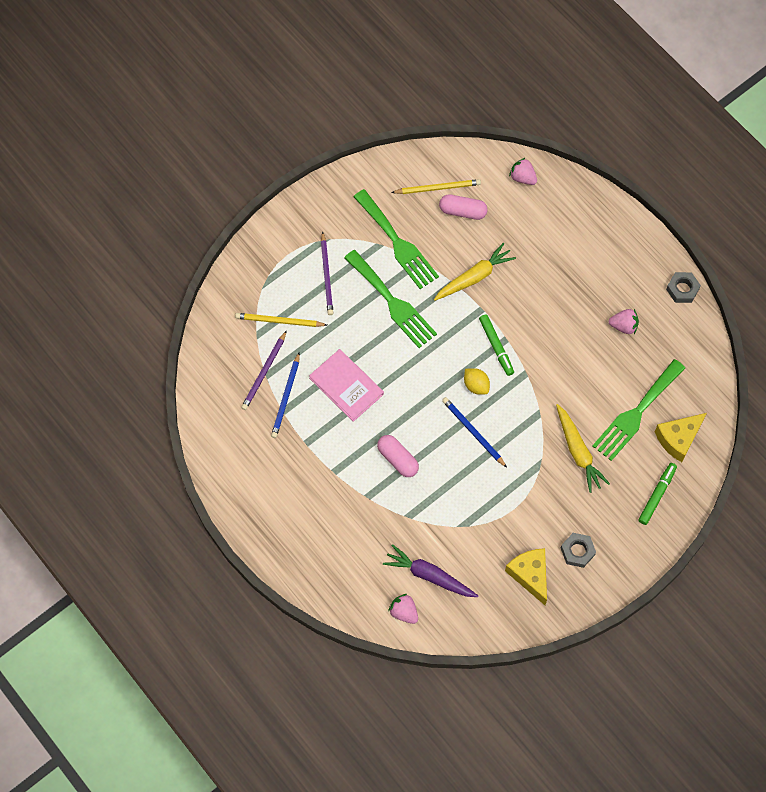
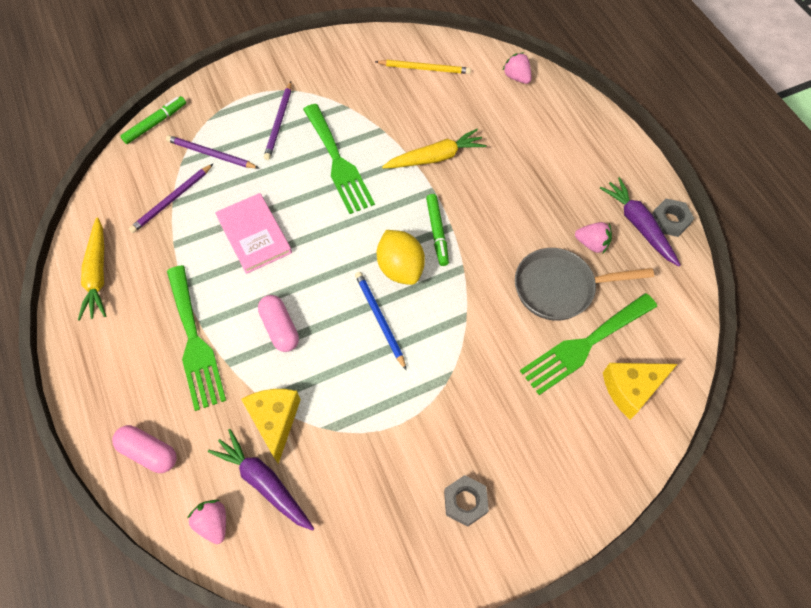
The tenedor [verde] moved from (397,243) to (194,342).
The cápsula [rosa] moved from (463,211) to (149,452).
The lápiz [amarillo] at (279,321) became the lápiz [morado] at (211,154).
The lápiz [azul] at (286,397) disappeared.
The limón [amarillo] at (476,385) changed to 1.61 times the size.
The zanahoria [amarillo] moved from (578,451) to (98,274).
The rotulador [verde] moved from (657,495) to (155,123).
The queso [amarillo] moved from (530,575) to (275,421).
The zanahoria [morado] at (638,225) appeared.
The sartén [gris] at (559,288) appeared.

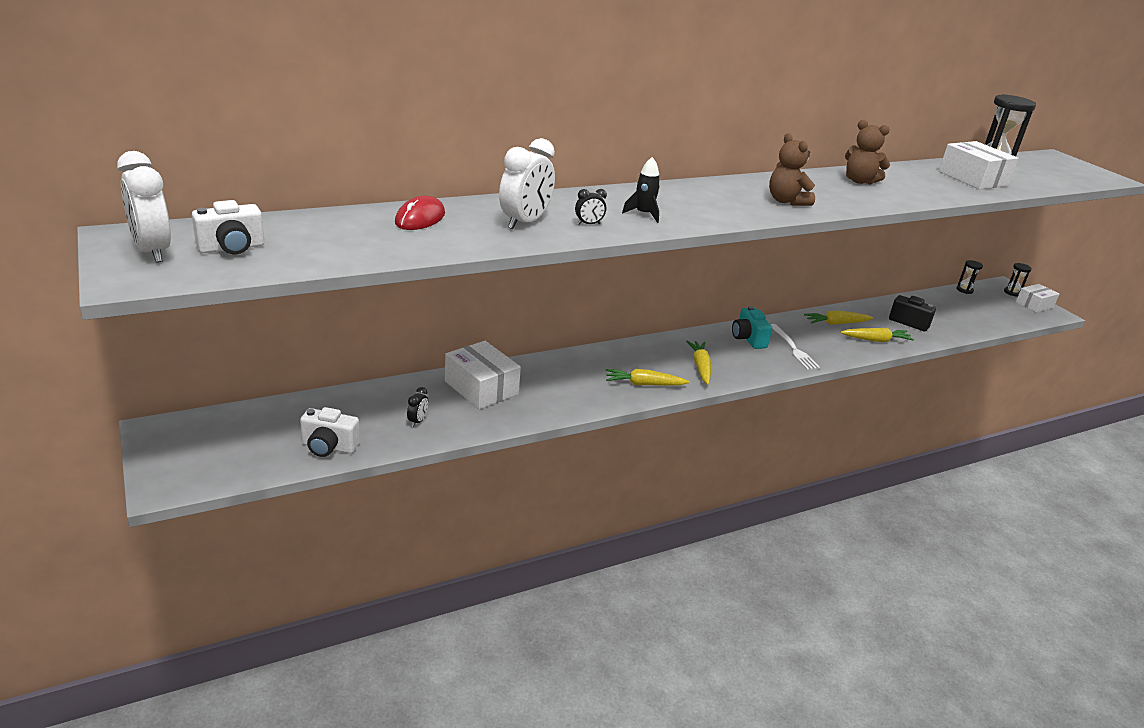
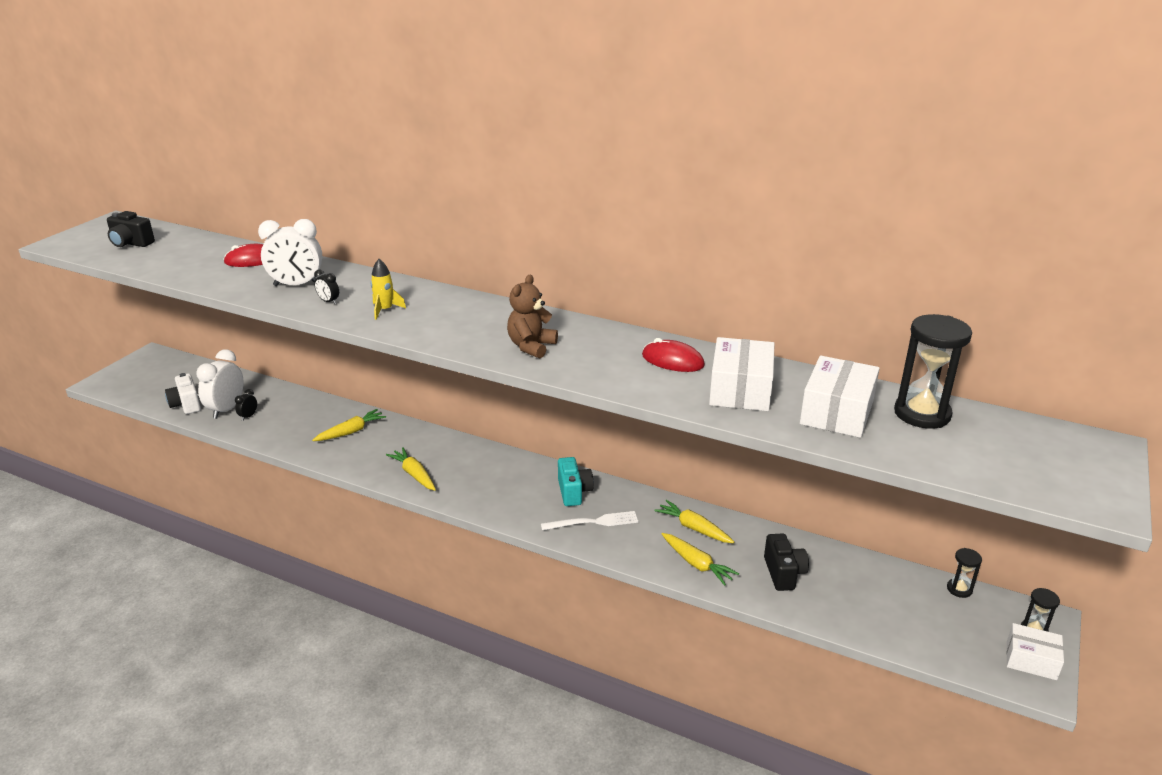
The osito [marrón] at (859,181) was replaced by the ratón [rojo] at (672,360).
The despertador [blanco] moved from (152,251) to (226,409).
The cohete [negro] at (643,214) became the cohete [amarillo] at (385,310).
The cámara [blanco] at (232,248) became the cámara [negro] at (131,243).
The cámara [turquesa] at (748,339) turned 135 degrees clockwise.
The tenedor [blanco] at (793,349) turned 135 degrees counterclockwise.
The caja [blanco] moved from (481,388) to (740,390).
The zanahoria [amarillo] moved from (700,367) to (351,432).
The despertador [negro] at (417,421) turned 135 degrees clockwise.

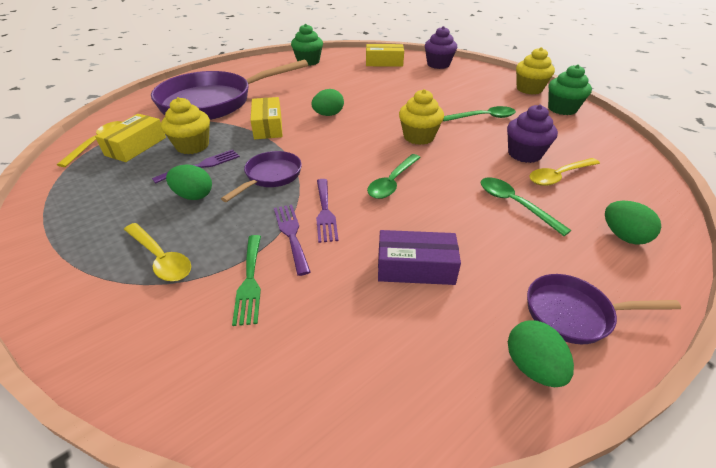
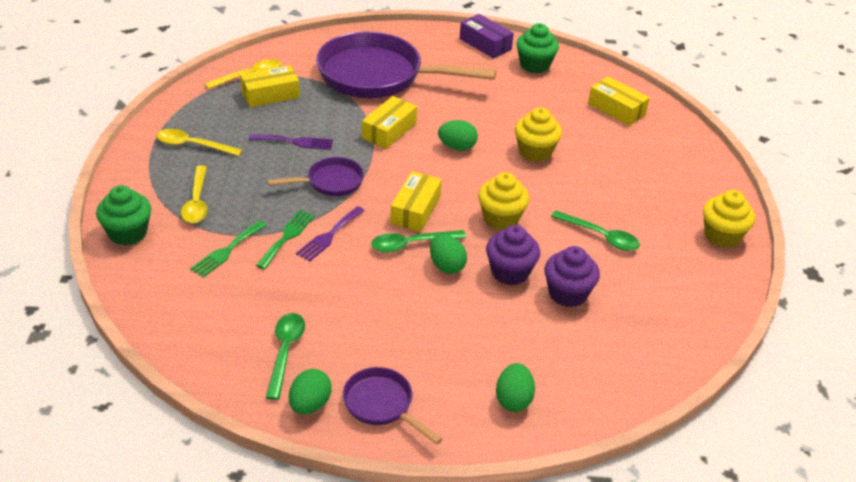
The magdalena [morado] moved from (438,64) to (510,272).
The magdalena [verde] moved from (562,109) to (128,233).
The magdalena [amarillo] moved from (192,146) to (535,152).
The cuchara [amarillo] moved from (558,176) to (192,145).
The huevo [verde] moved from (194,196) to (446,266).
The cuchara [verde] moved from (514,204) to (285,351).
The tenedor [morado] at (291,234) became the tenedor [verde] at (287,237).
The caja [morado] moved from (415,267) to (485,44).
The caja [amarillo] at (415,210) appeared.

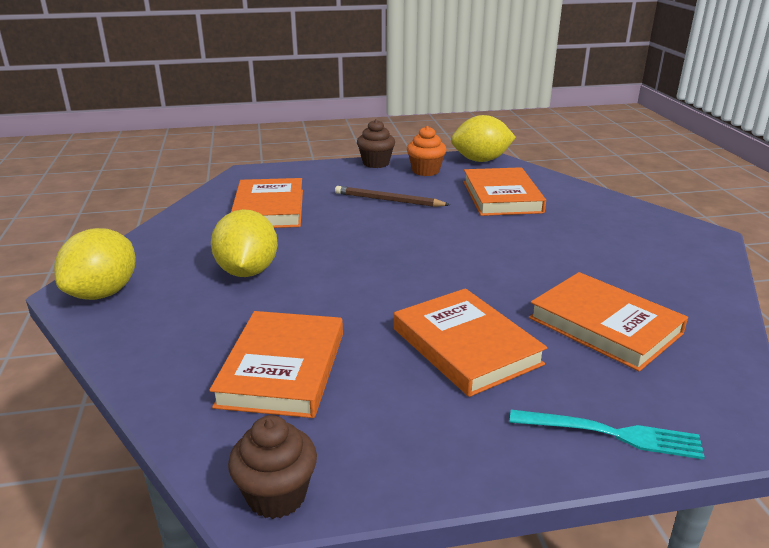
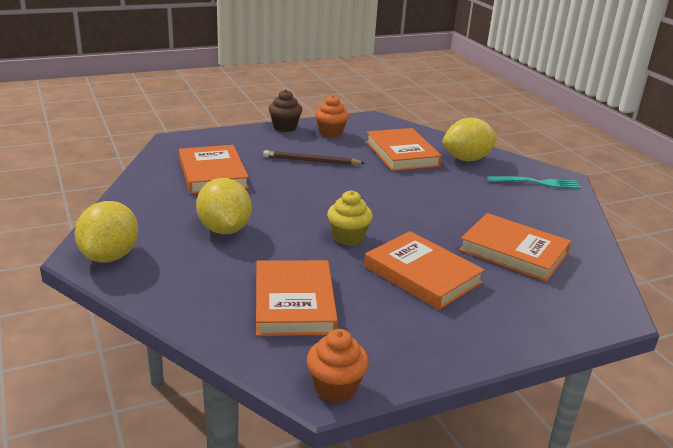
The limón [amarillo] moved from (481,160) to (467,159).
The tenedor [turquesa] moved from (612,434) to (537,183).
The magdalena [marrón] at (276,495) became the magdalena [naranja] at (335,388).
The magdalena [amarillo] at (348,238) appeared.

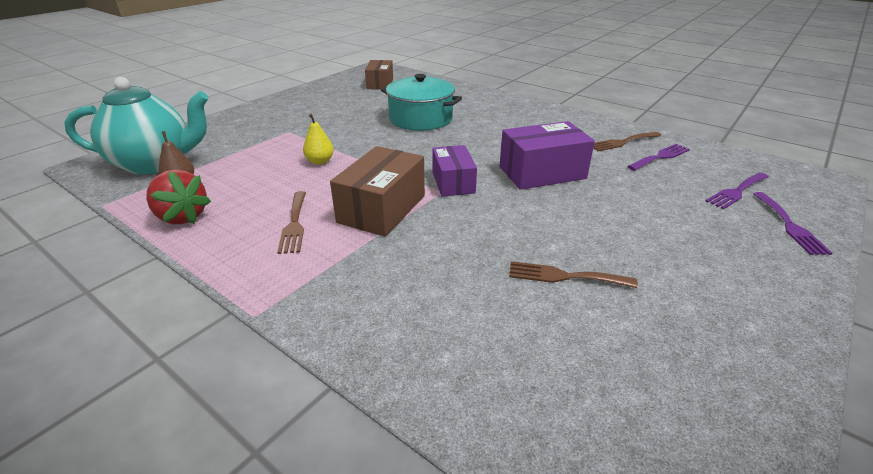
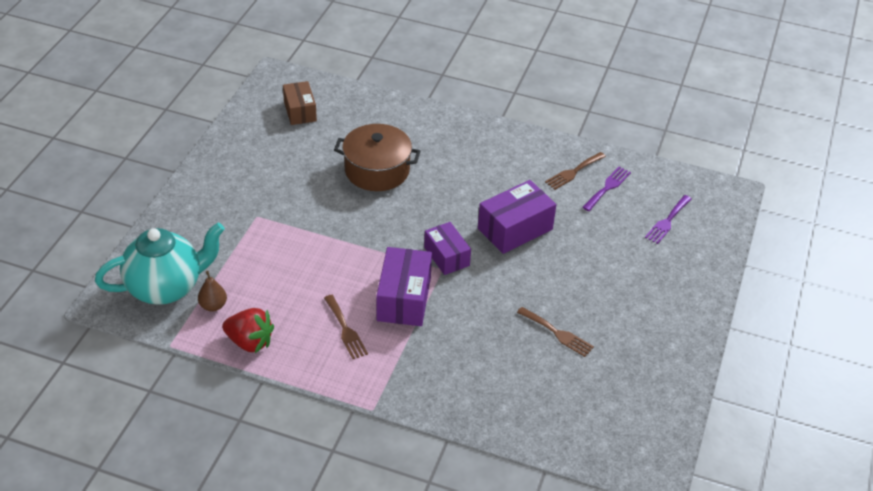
The olla [turquesa] at (421,119) became the olla [marrón] at (377,170).
The pera [amarillo] at (320,161) disappeared.
The caja [marrón] at (382,209) became the caja [morado] at (404,299).
The tenedor [morado] at (790,225) disappeared.
The tenedor [marrón] at (564,276) turned 135 degrees counterclockwise.

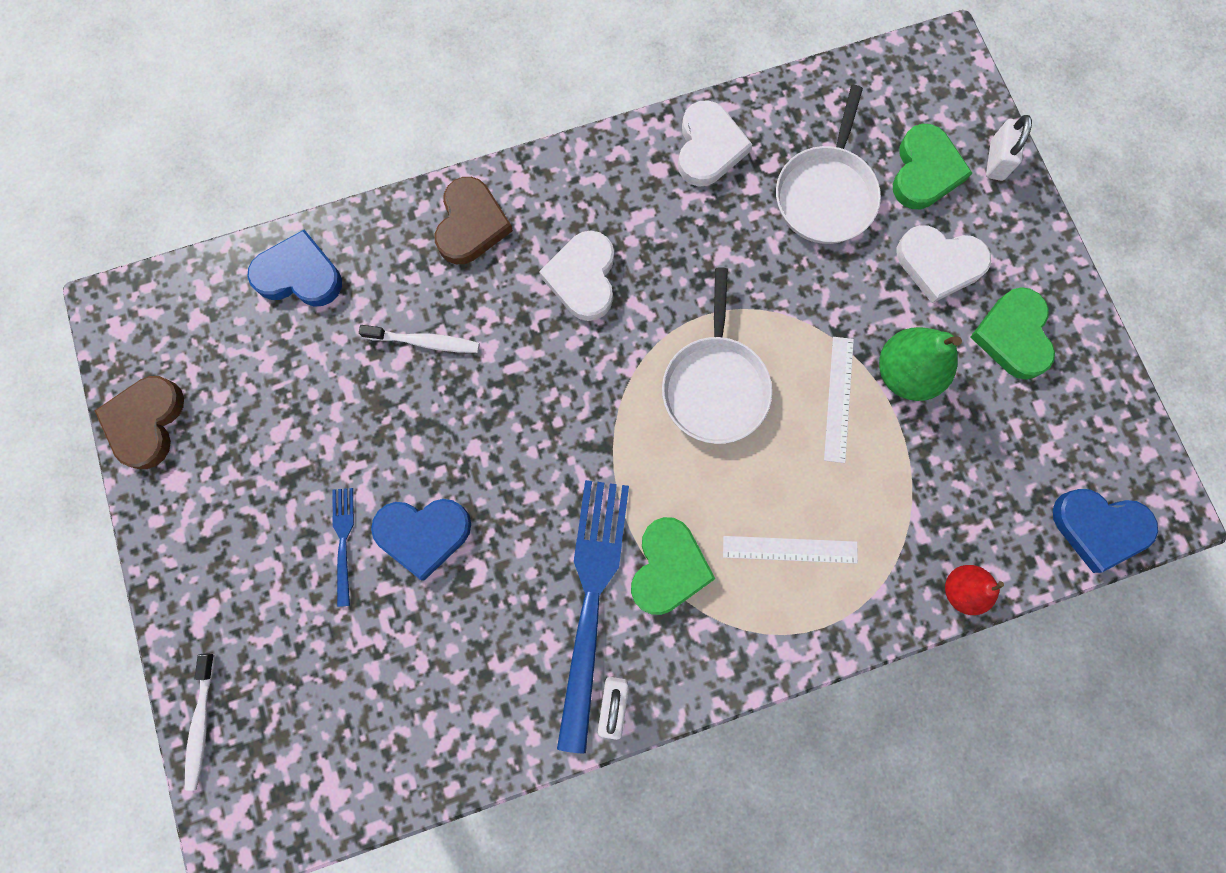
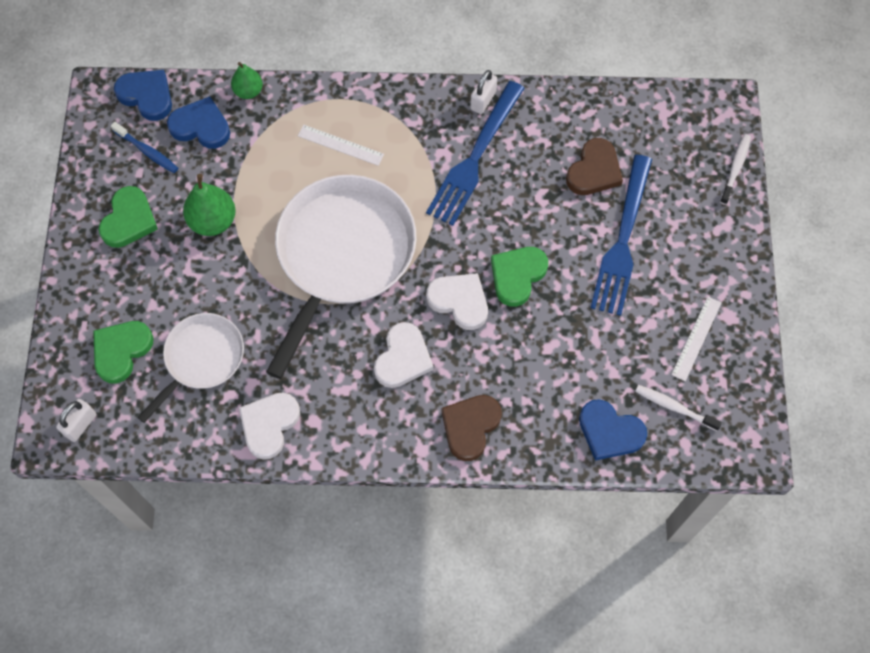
The candado [blanco] moved from (996,160) to (80,425).
The corazón [blanco] moved from (939,264) to (459,301).
The sartén [blanco] at (715,385) changed to 1.80 times the size.
The cepillo de dientes [blanco] moved from (424,342) to (674,407).
The regla [blanco] moved from (838,399) to (696,338).
The corazón [marrón] moved from (146,422) to (594,171).
The tenedor [azul] at (343,540) changed to 2.21 times the size.
The corazón [azul] moved from (423,534) to (201,126).
The corazón [verde] moved from (668,567) to (517,276).
The pera [rojo] at (961,590) became the pera [verde] at (248,91).
The cepillo de dientes [azul] at (147,151) appeared.

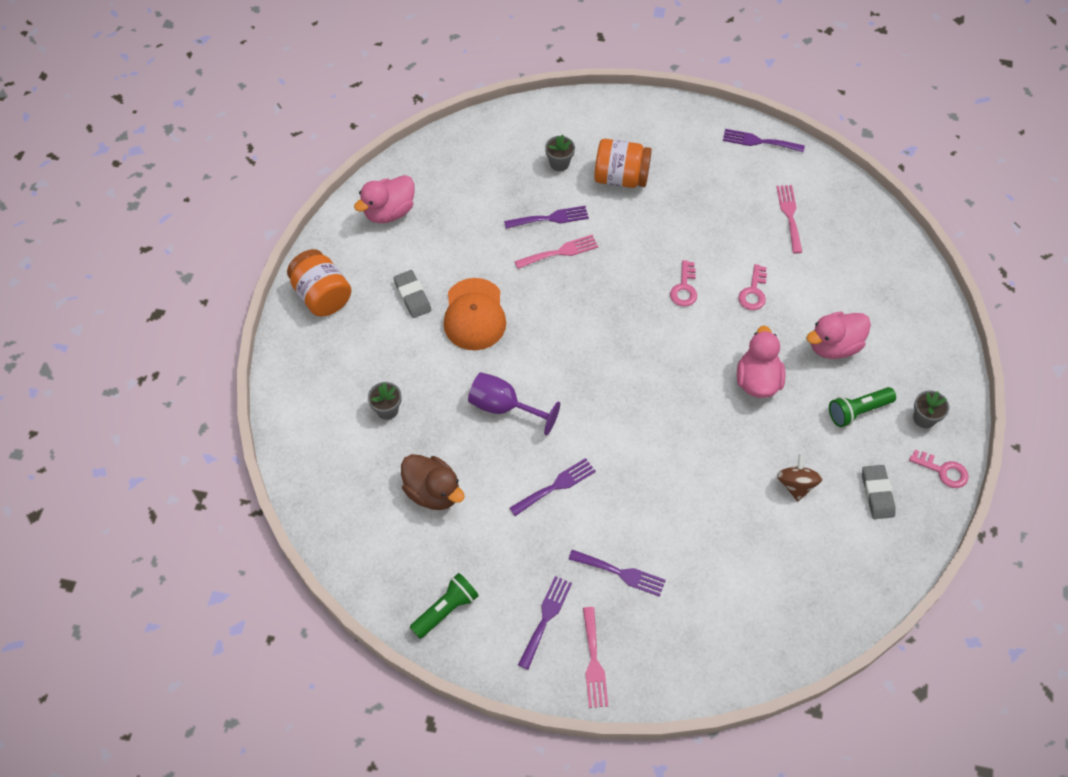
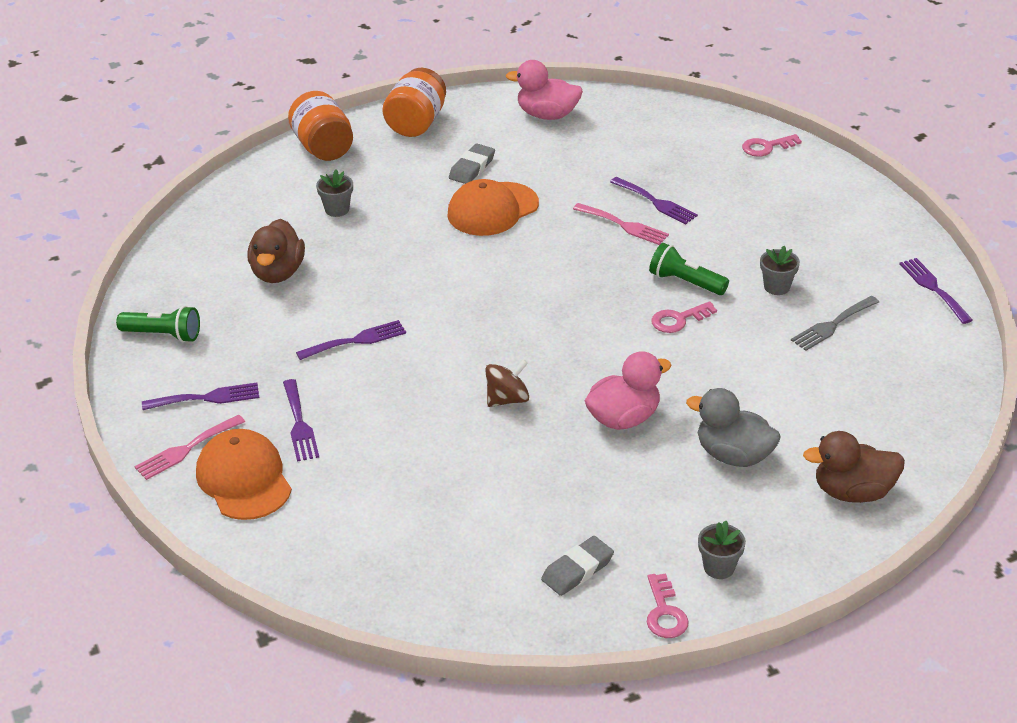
The maceta [gris] moved from (559,163) to (776,287).
The tarro [naranja] moved from (621,178) to (323,147).
The tenedor [rosa] at (789,215) disappeared.
The llave [rosa] moved from (753,292) to (766,147).
The pato [rosa] at (834,346) became the pato [gris] at (733,455).
The copa [morado] at (504,407) disappeared.
The lámpara de mano [verde] moved from (858,411) to (685,282).
The peonza [marrón] moved from (796,485) to (507,399).
The tenedor [morado] at (556,486) turned 45 degrees counterclockwise.
The tenedor [gris] at (832,325) appeared.
The gorra [naranja] at (244,479) appeared.
The pato [marrón] at (852,492) appeared.

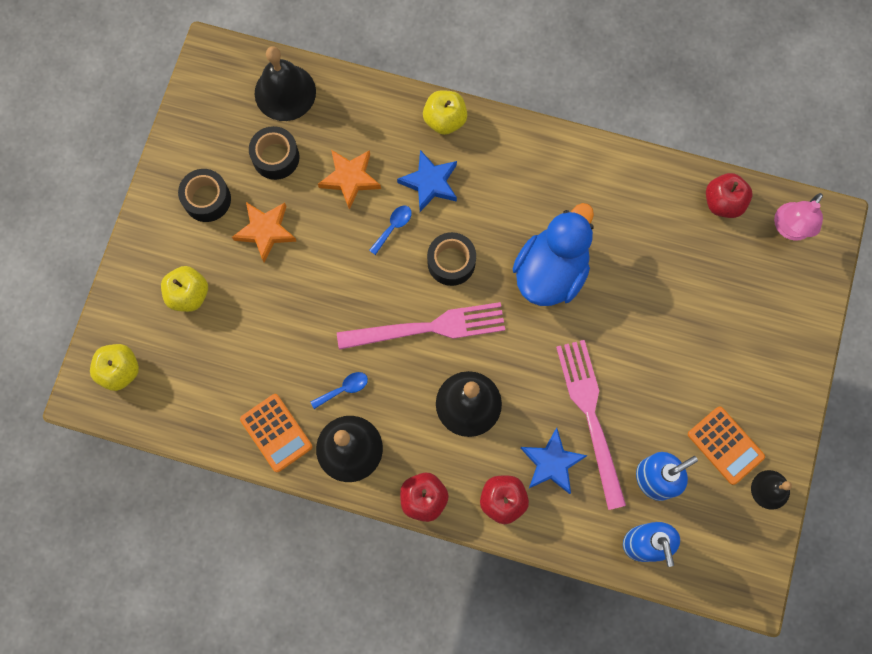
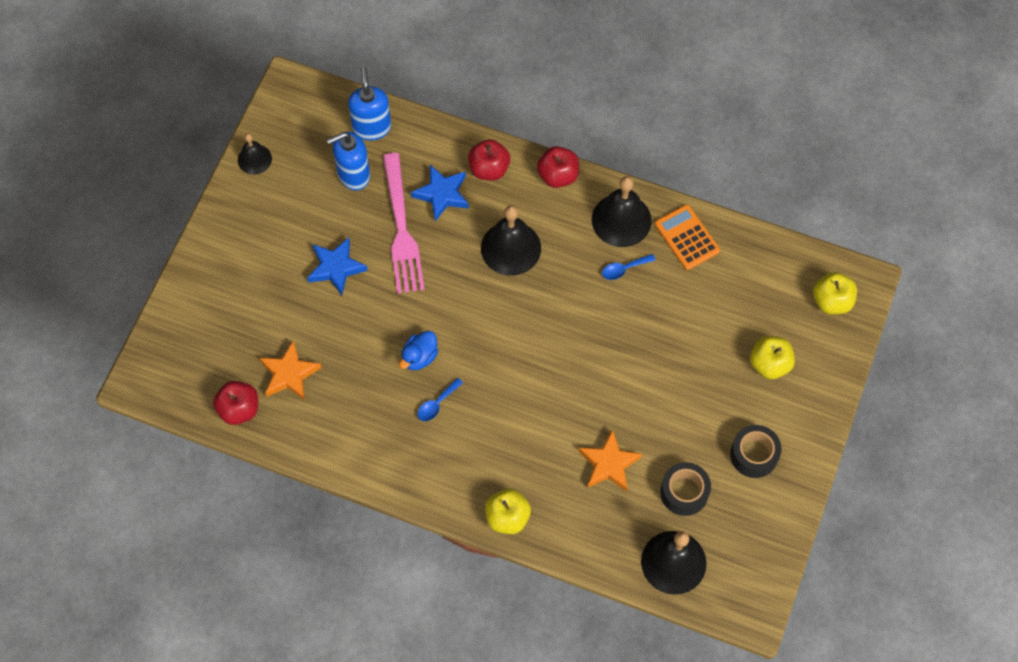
The estrella [azul] moved from (430,183) to (336,268).
The lámpara [rosa] at (789,229) disappeared.
The estrella [naranja] moved from (265,231) to (289,374).
The pato [azul] at (550,272) changed to 0.48 times the size.
The cuchara [azul] moved from (393,227) to (437,404).
The cinta adhesiva [negro] at (451,262) disappeared.
The tenedor [rosa] at (429,327) disappeared.
The calculadora [naranja] at (725,445) disappeared.

